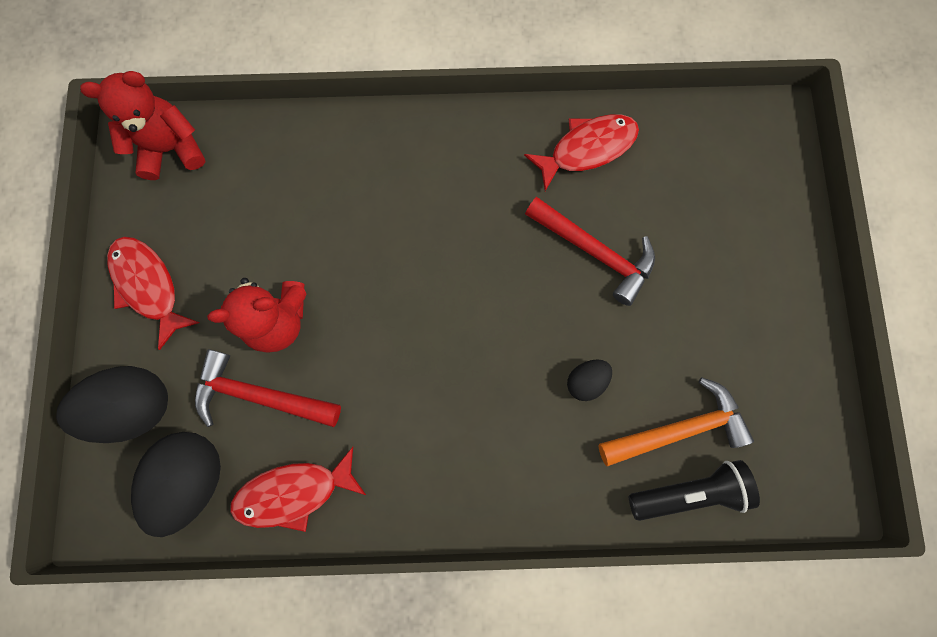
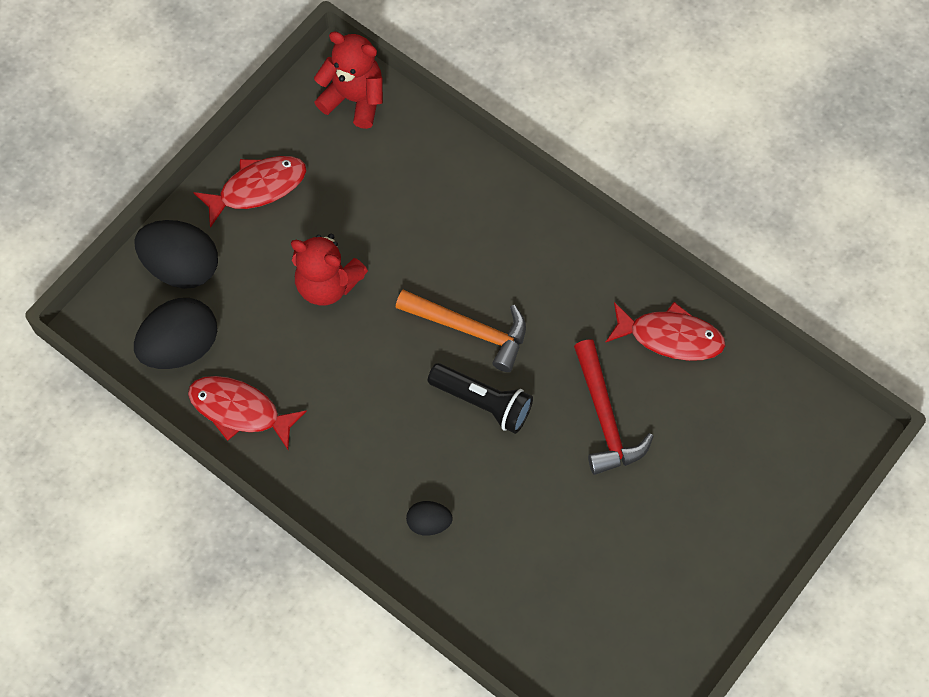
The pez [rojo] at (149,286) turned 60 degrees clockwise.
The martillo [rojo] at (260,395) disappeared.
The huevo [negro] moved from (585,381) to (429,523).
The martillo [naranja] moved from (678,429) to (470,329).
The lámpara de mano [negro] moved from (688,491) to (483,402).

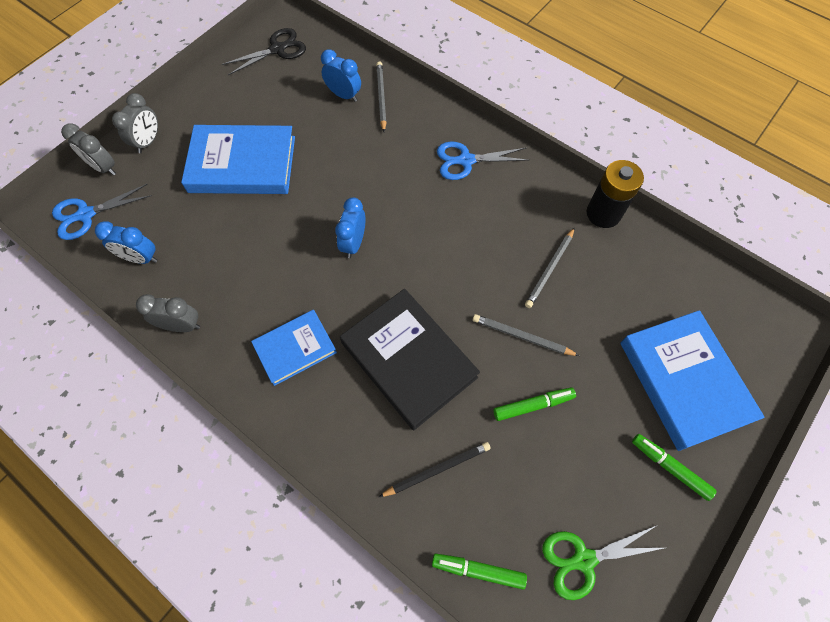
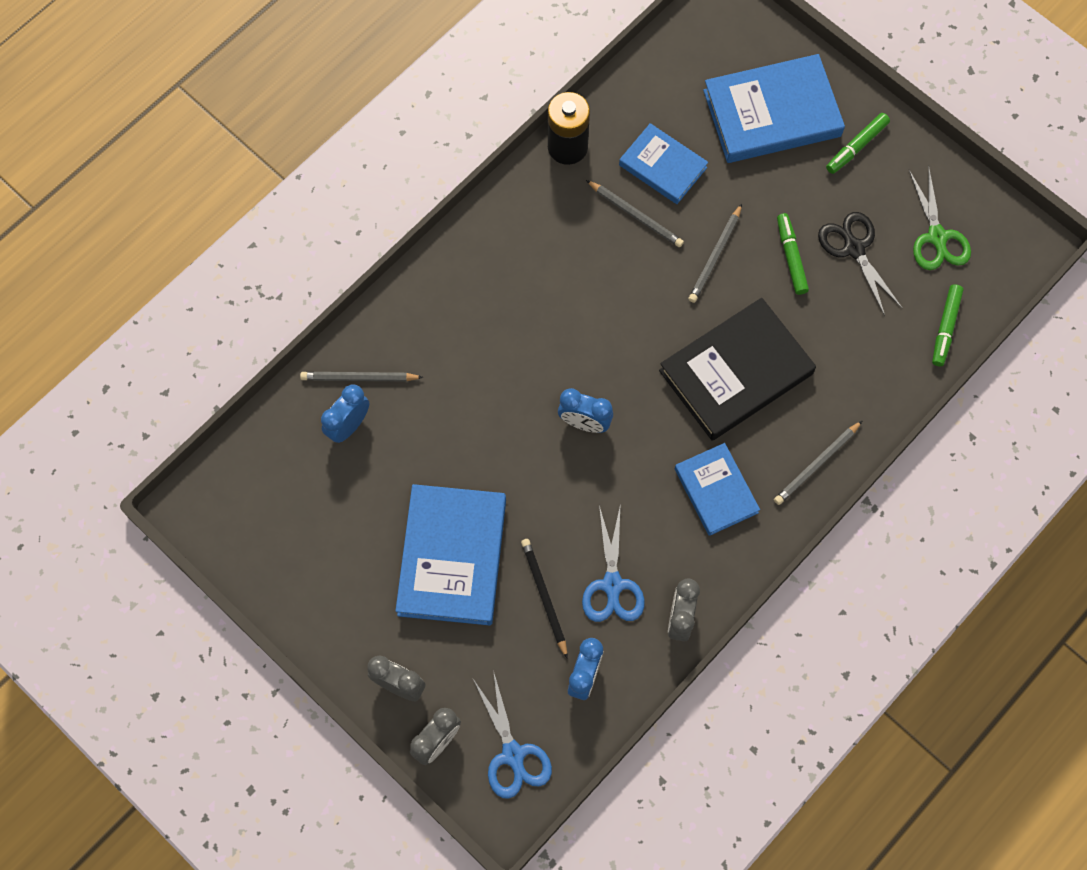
The tijeras [negro] moved from (277,49) to (854,249).
The tijeras [azul] moved from (466,160) to (612,584).
The lápiz [negro] moved from (437,469) to (544,597).
The libro [azul] at (663,166) appeared.
The lápiz [gris] at (817,464) appeared.

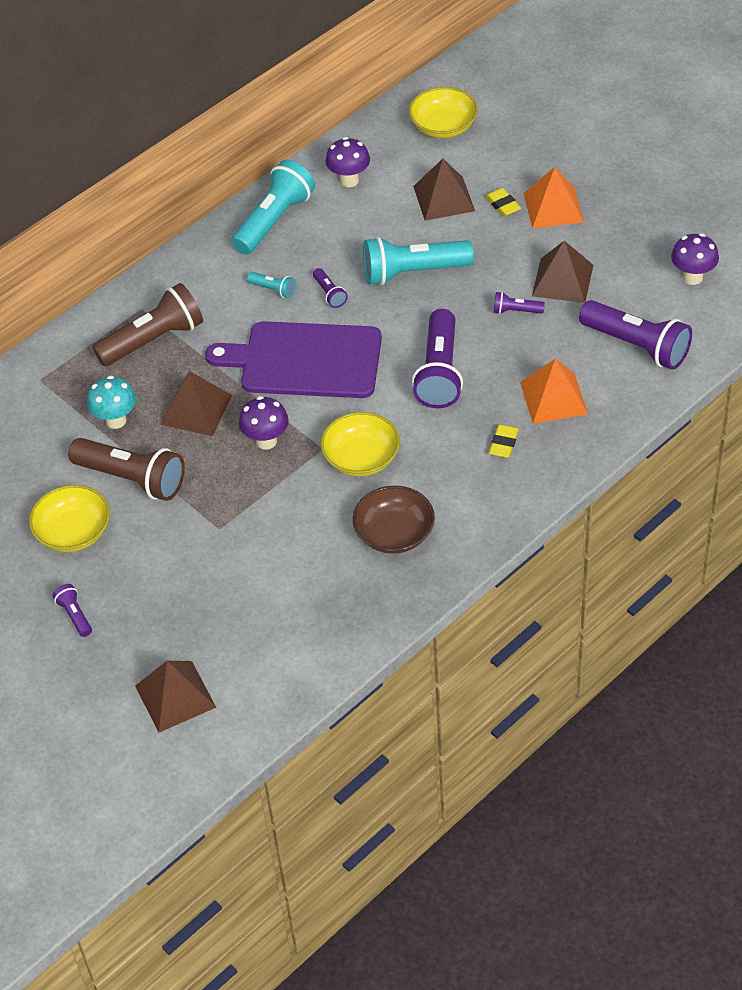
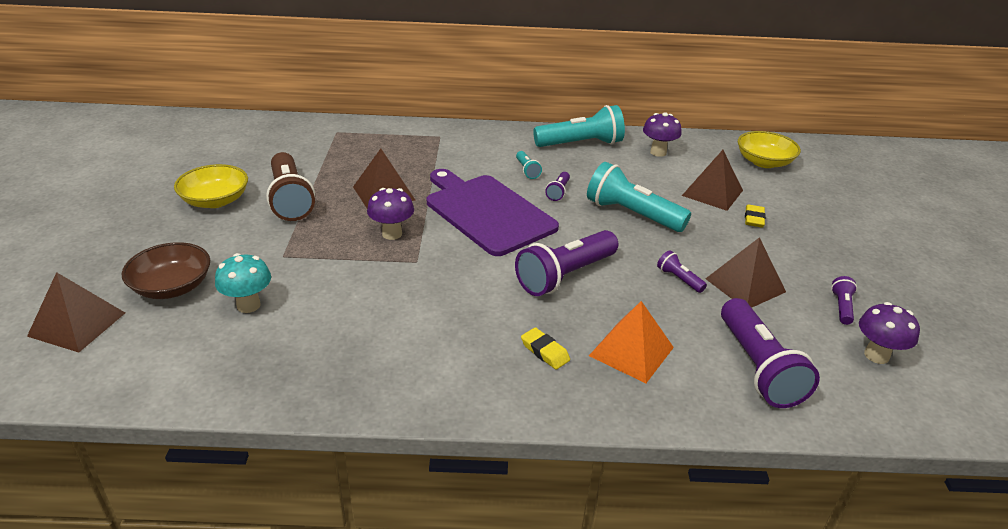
The pirámide [naranja] at (553,207) disappeared.
The lámpara de mano [marrón] at (154,340) disappeared.
The seta [turquesa] moved from (116,420) to (248,305).
The cuenco [amarillo] at (361,458) disappeared.
The goma de borrar [amarillo] at (504,444) turned 75 degrees clockwise.
The cuenco [marrón] moved from (394,533) to (172,287).
The lámpara de mano [morado] moved from (75,615) to (841,307).

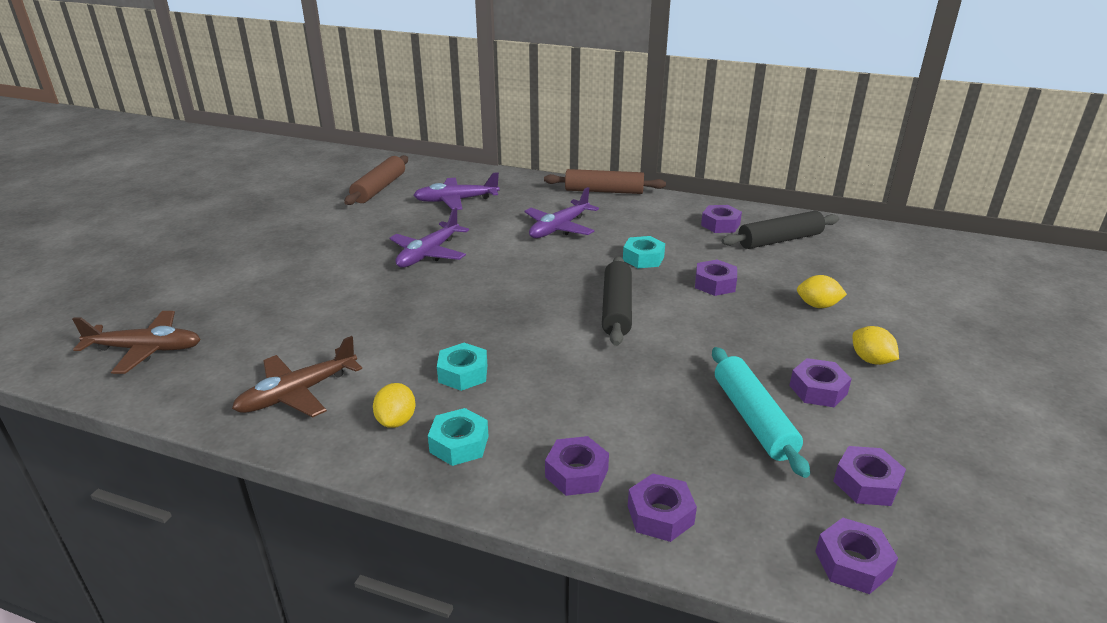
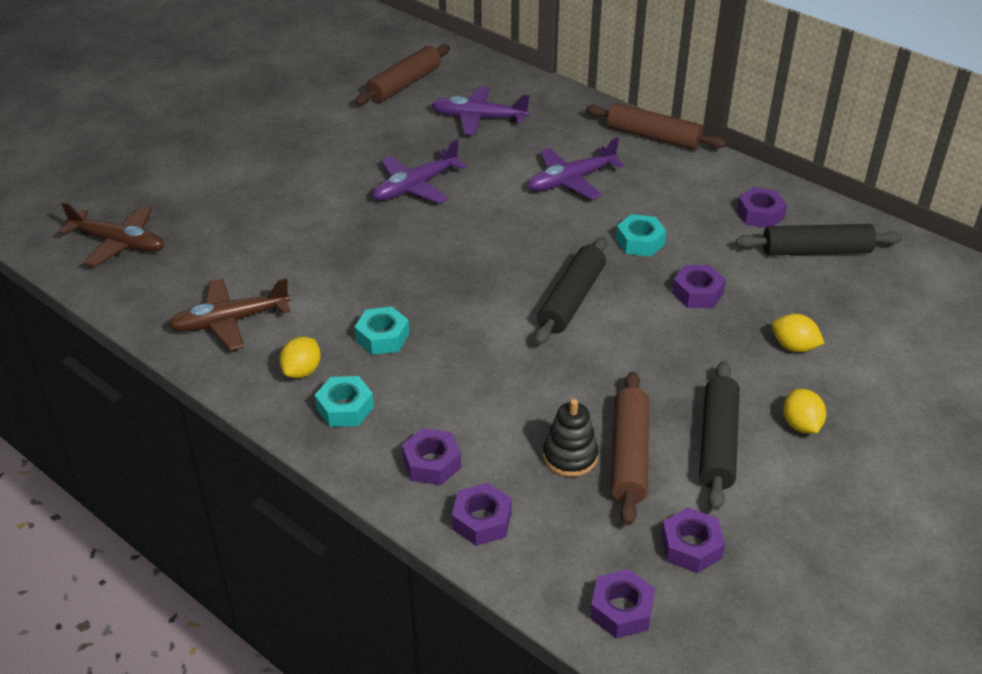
The rodillo [turquesa] at (753,419) became the rodillo [marrón] at (629,455).
The tuerca [morado] at (818,390) was replaced by the rodillo [negro] at (717,443).
The juguete apilable [negro] at (570,456) appeared.

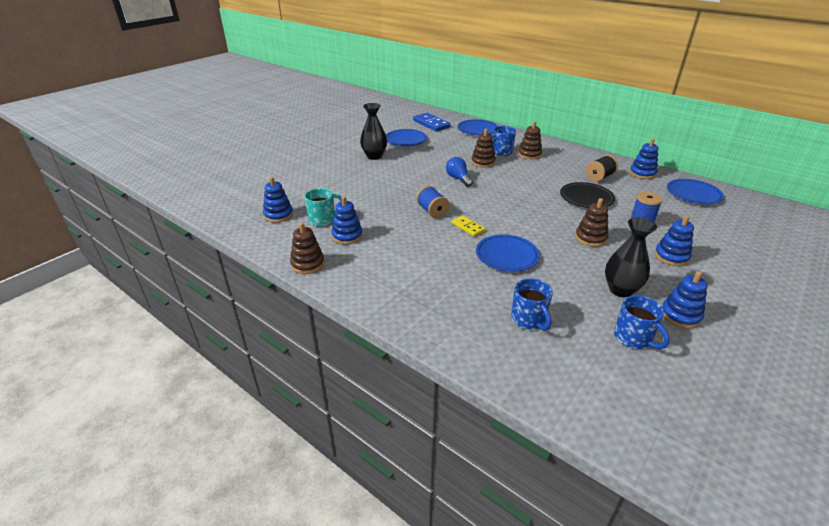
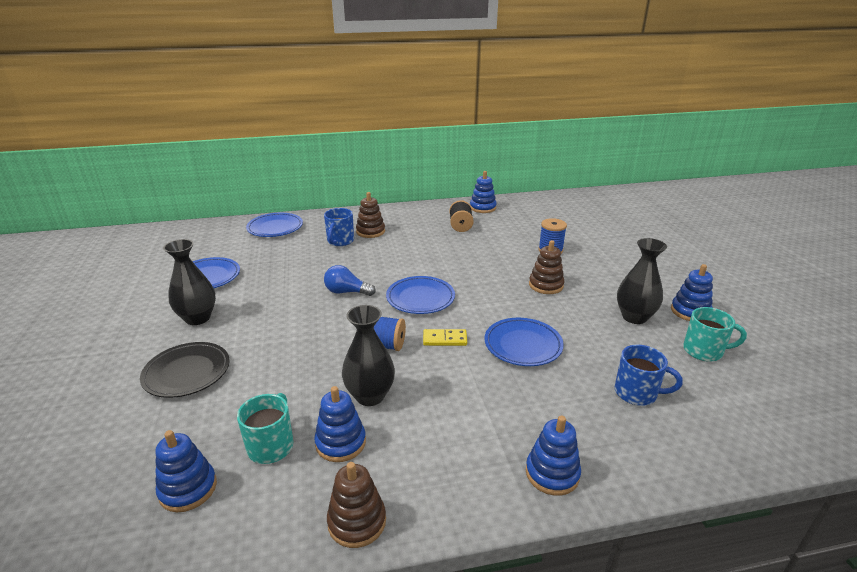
The ficha de dominó [azul] at (431,124) disappeared.
The juguete apilable [marrón] at (483,162) disappeared.
The plato [azul] moved from (693,194) to (420,298).
The plato [negro] moved from (586,198) to (187,373).
The juguete apilable [azul] moved from (671,256) to (552,473).
The taza [azul] at (633,338) became the taza [turquesa] at (704,351).
The florero [negro] at (370,396) appeared.

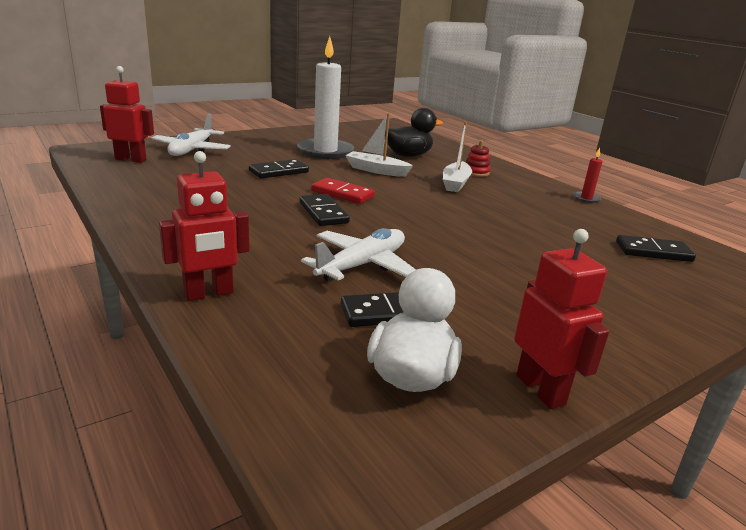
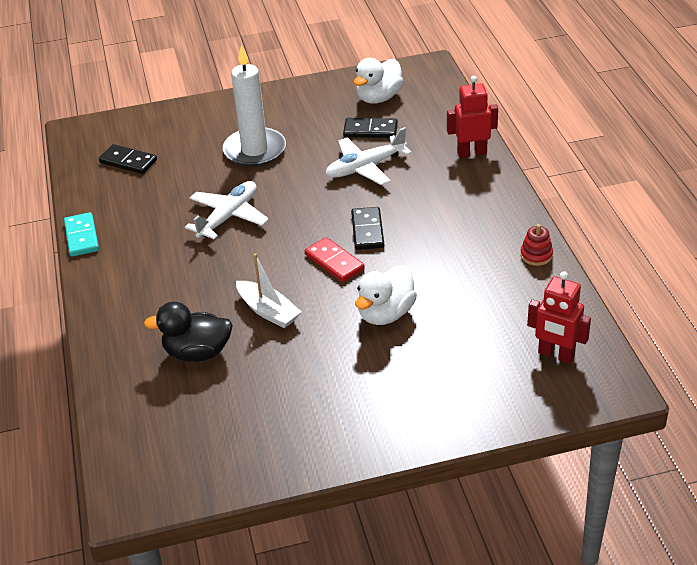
The vela [blanco] moved from (325,151) to (255,150).
The avión [blanco] moved from (192,150) to (229,216).
The barco [blanco] at (455,183) disappeared.
The juguete apilable [rojo] moved from (476,172) to (536,255).
The vela [rojo] at (586,198) was replaced by the ficha de dominó [turquesa] at (82,237).
The ficha de dominó [negro] at (279,172) was replaced by the pato [blanco] at (386,313).
The robot [rojo] at (541,390) disappeared.

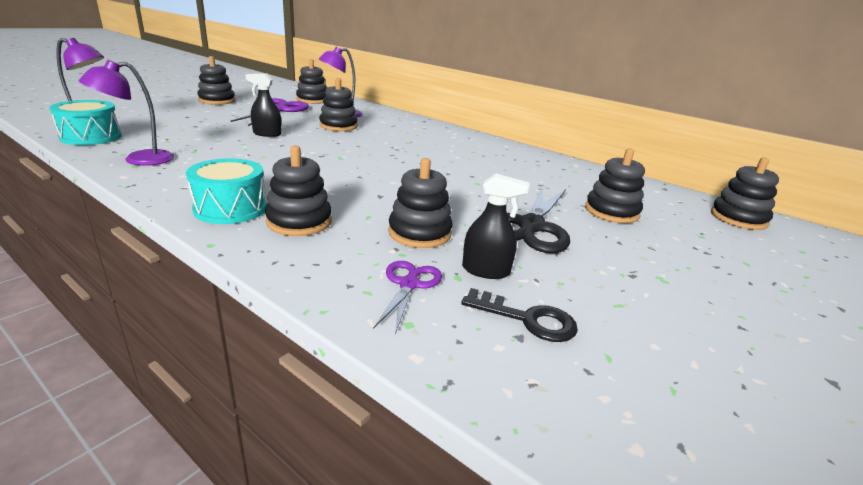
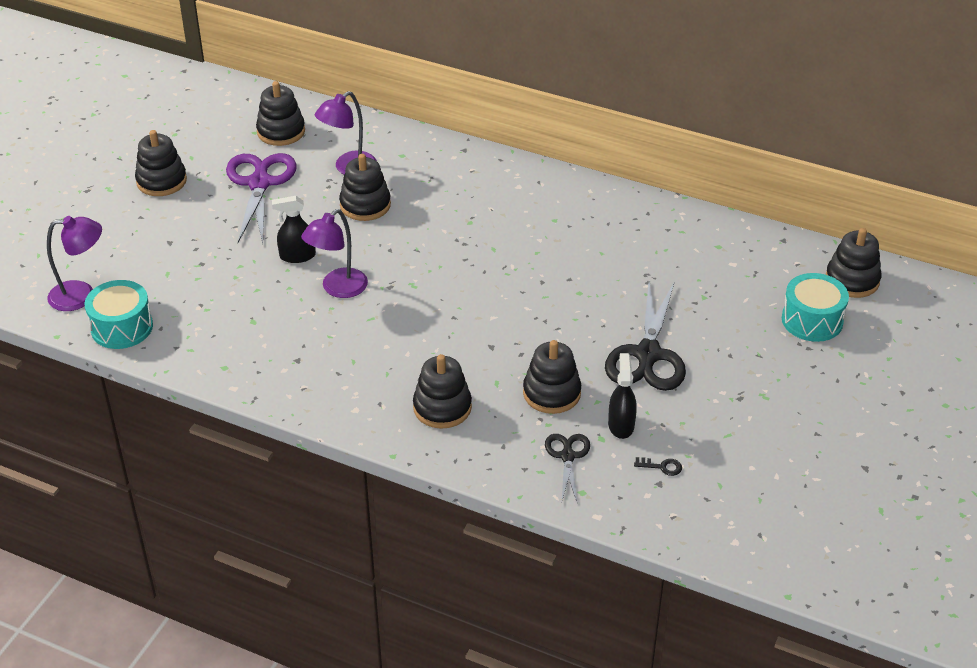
The lámpara [morado] moved from (139,160) to (338,289).
The juguete apilable [negro] at (611,212) disappeared.
The tambor [turquesa] moved from (230,208) to (812,320).
The pulverizador [negro] at (486,270) turned 90 degrees counterclockwise.
The tijeras [morado] at (409,284) became the tijeras [negro] at (567,455).
The llave [negro] at (527,319) changed to 0.56 times the size.

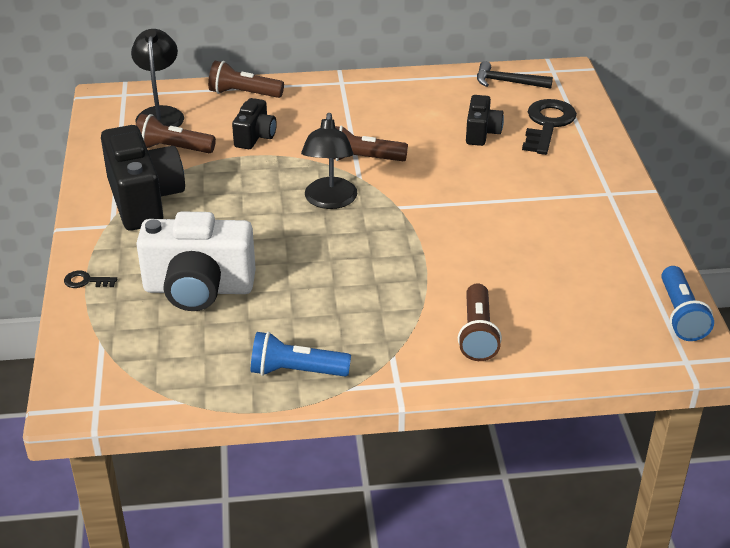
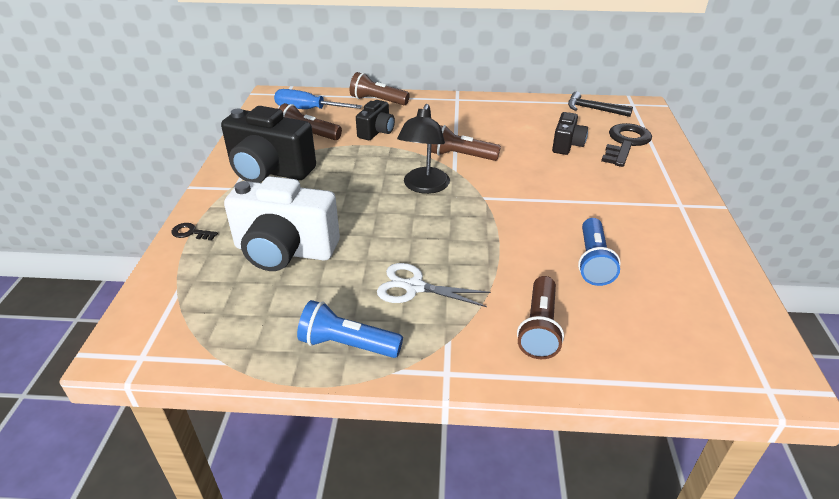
The lámpara [negro] at (160,114) was replaced by the destornillador [azul] at (308,109).
The cámara [negro] at (144,200) turned 120 degrees clockwise.
The lámpara de mano [azul] moved from (681,315) to (593,261).
The tijeras [blanco] at (414,287) appeared.

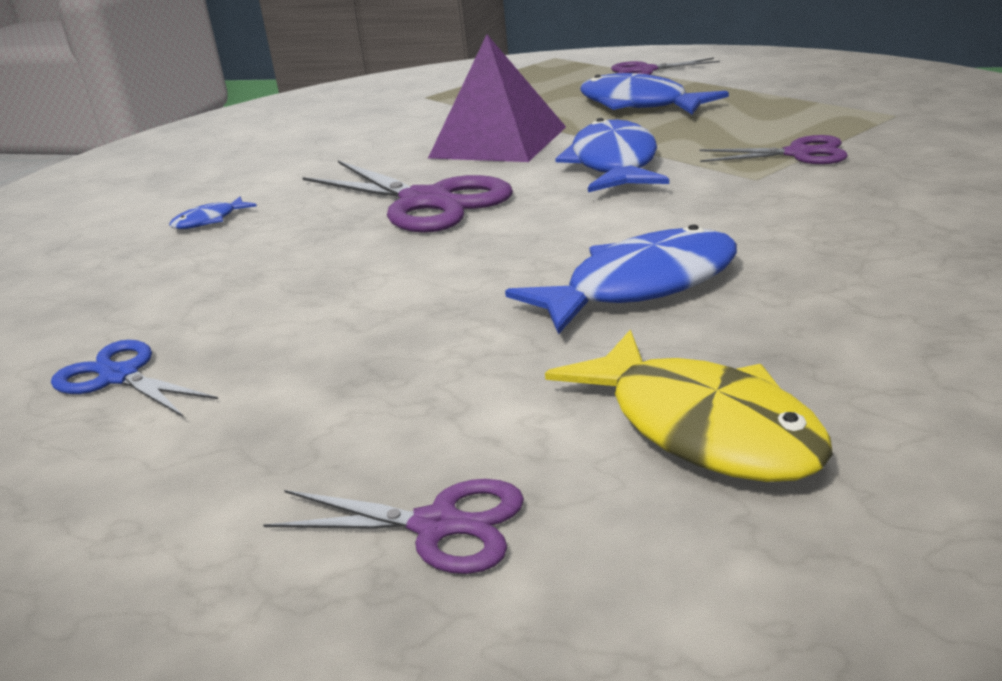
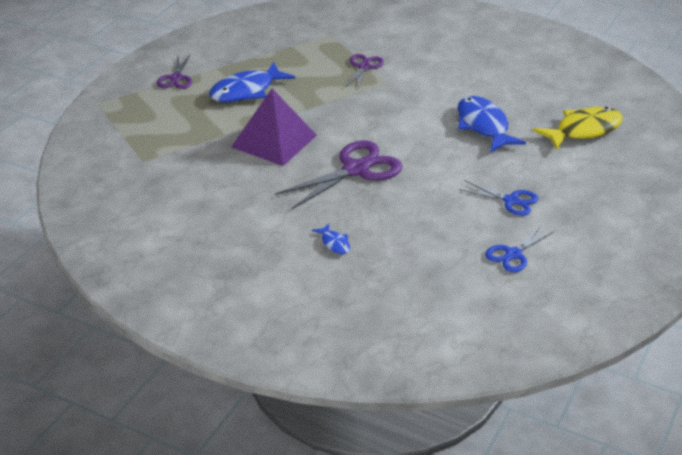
The pez [azul] at (614,164) disappeared.
The tijeras [morado] at (438,526) disappeared.
The tijeras [azul] at (511,201) appeared.

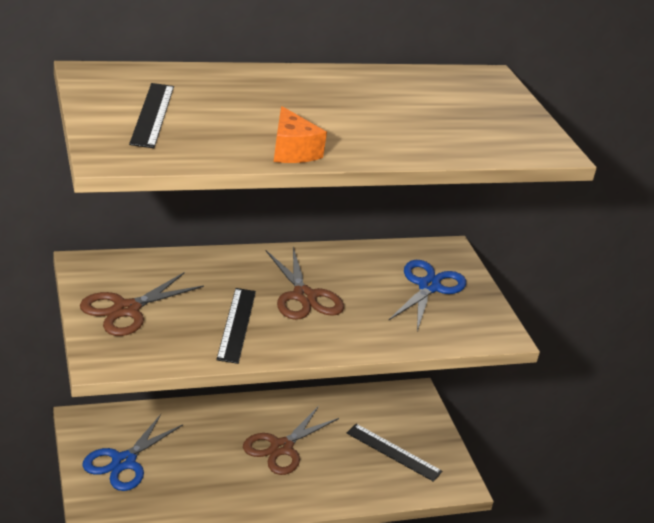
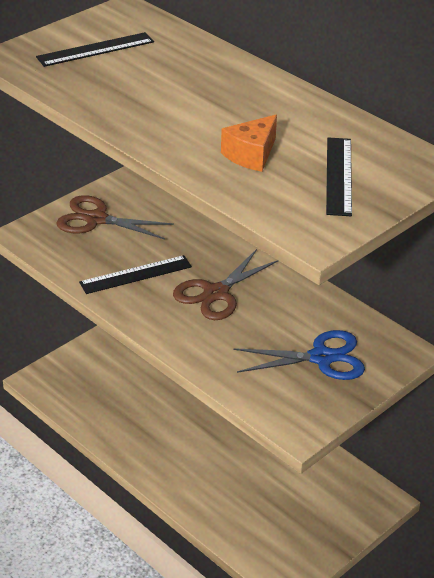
The queso [naranja] moved from (292,151) to (251,155).
The tijeras [marrón] at (281,447) disappeared.
The tijeras [azul] at (123,462) disappeared.
The regla [negro] moved from (393,452) to (339,176).

